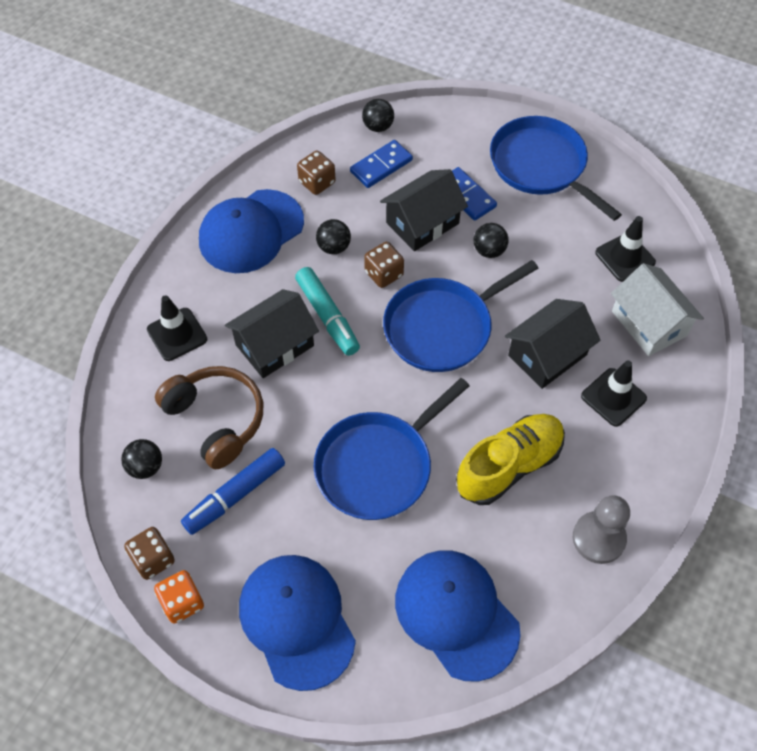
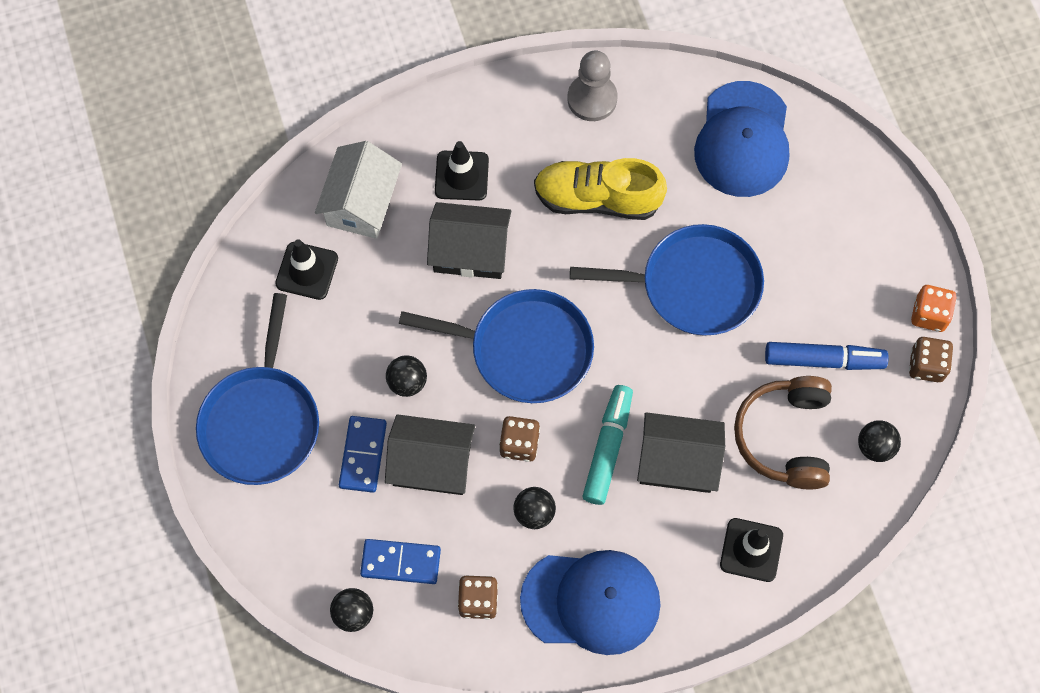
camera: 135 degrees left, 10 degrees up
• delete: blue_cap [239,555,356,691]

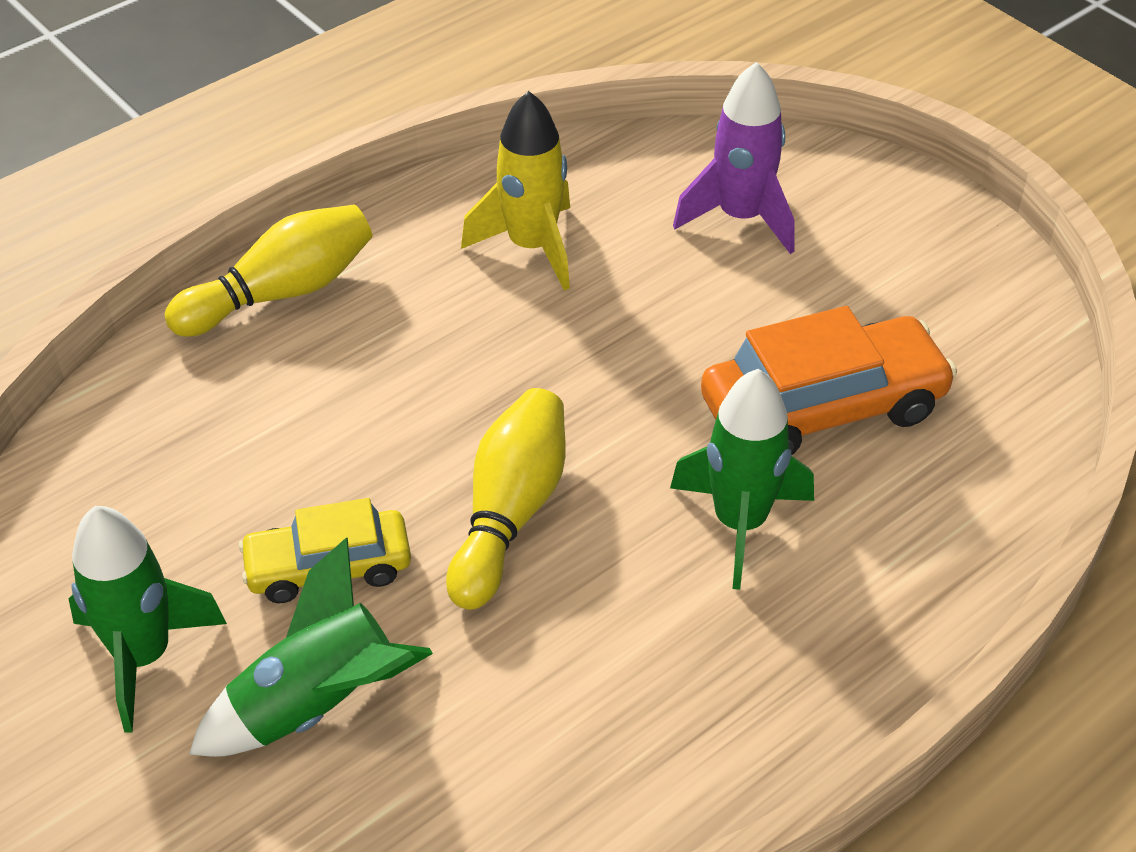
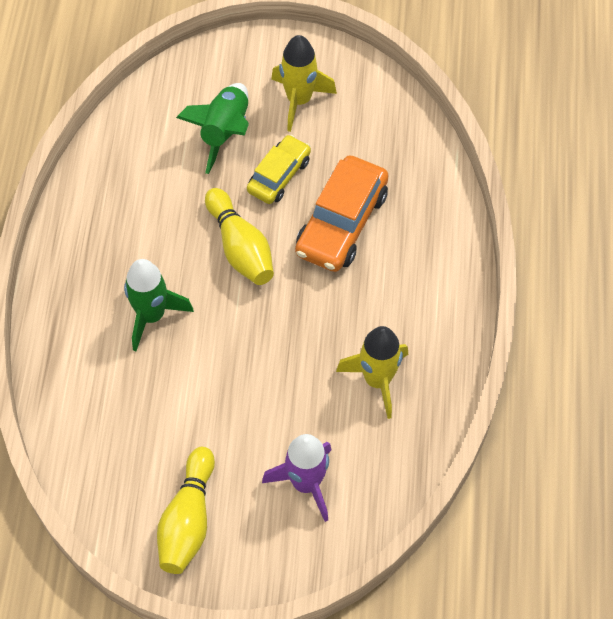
camera: 135 degrees right, 15 degrees up
• move: yellow_bowling_pin [165,205,372,337] to [157,447,215,574]
• move: orange_car [701,306,957,455] to [295,155,389,272]
• recolor: green_rocket [68,506,227,733] to yellow_rocket [271,35,337,132]

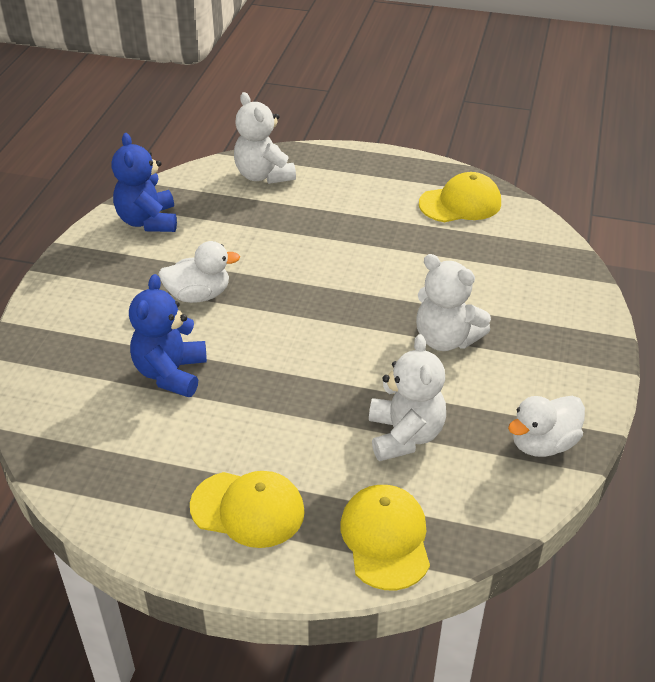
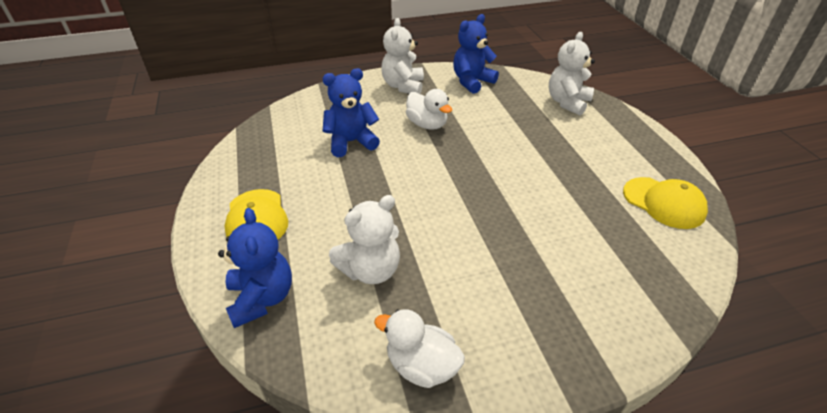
camera: 60 degrees right, 0 degrees up
• move: white_teddy_bear [416,254,491,351] to [381,18,424,94]
• replace: yellow_cap [340,485,430,590] to blue_teddy_bear [218,208,292,328]

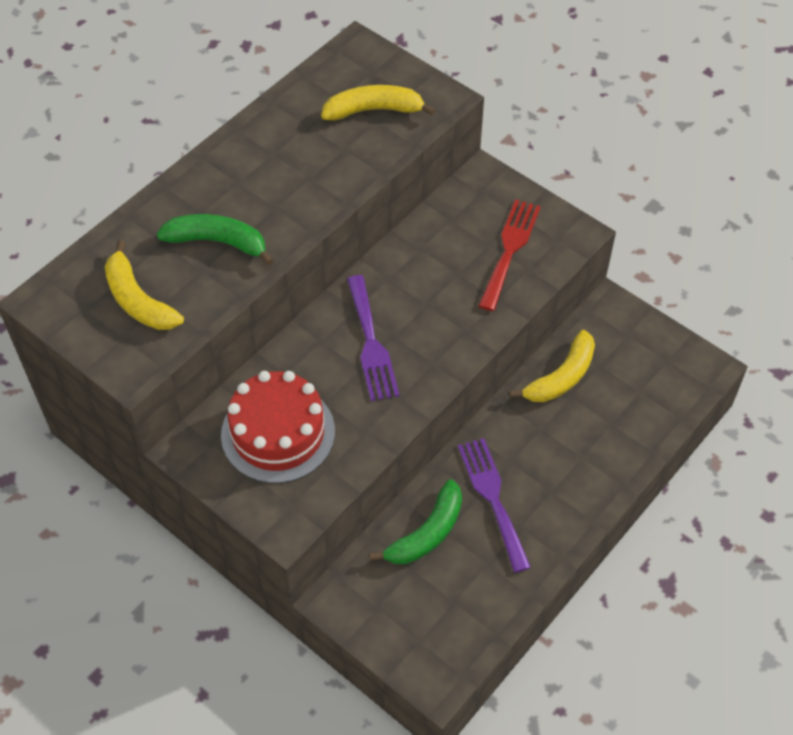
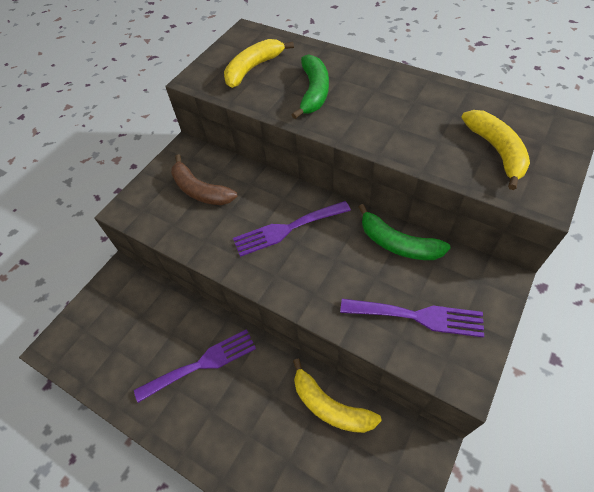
camera: 85 degrees right, 0 degrees up
• move: green_banana [369,479,462,564] to [358,204,450,260]
• replace: red_cake [221,371,335,483] to brown_banana [171,154,237,205]
• recolor: red_fork [478,200,541,311] to purple_fork [340,299,484,338]

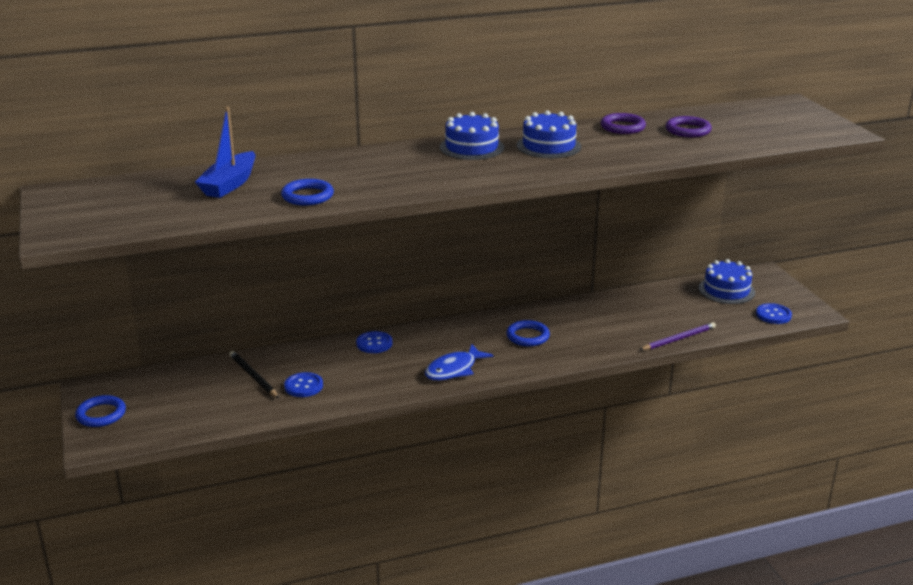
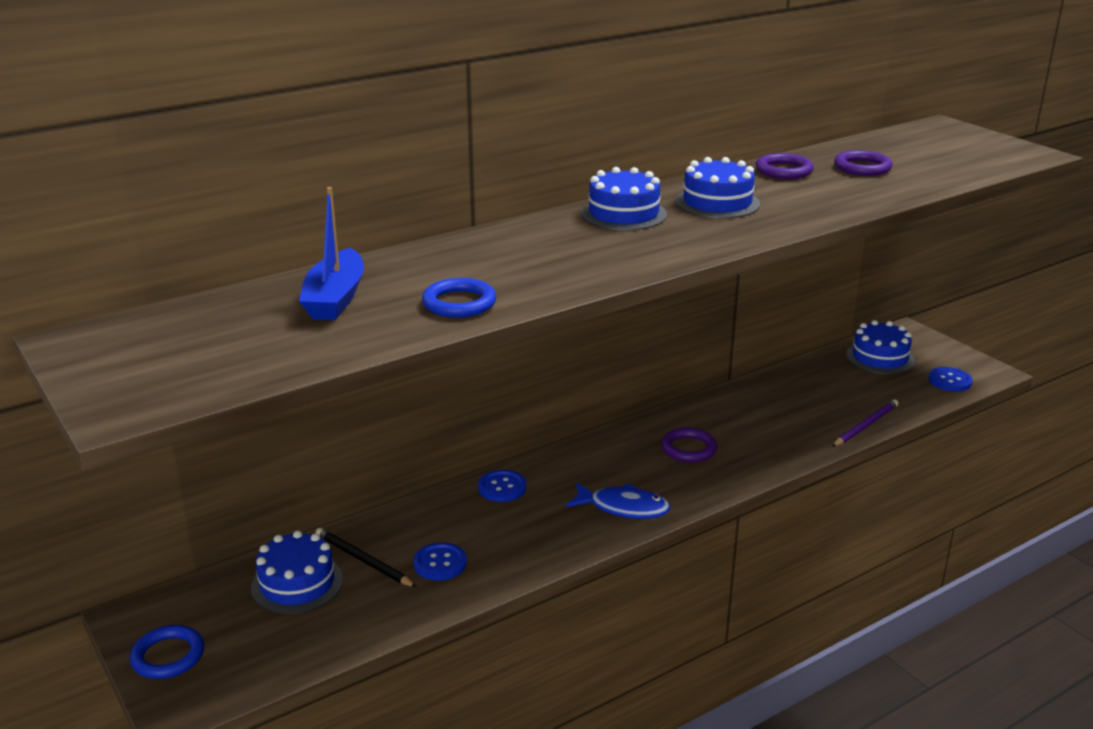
camera: 15 degrees left, 0 degrees up
• insert: blue_cake [251,530,343,614]
• recolor: blue_ring [506,320,550,346] to purple_ring [661,427,717,462]
• rotate: blue_fish [425,344,493,380] = [566,482,670,519] 105 degrees counterclockwise

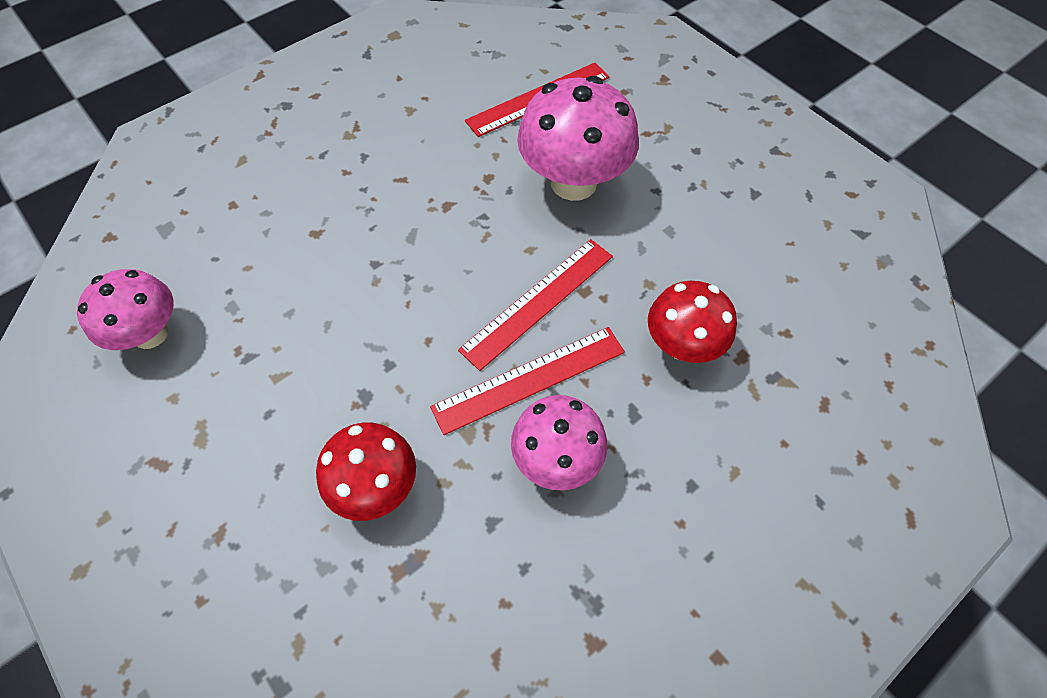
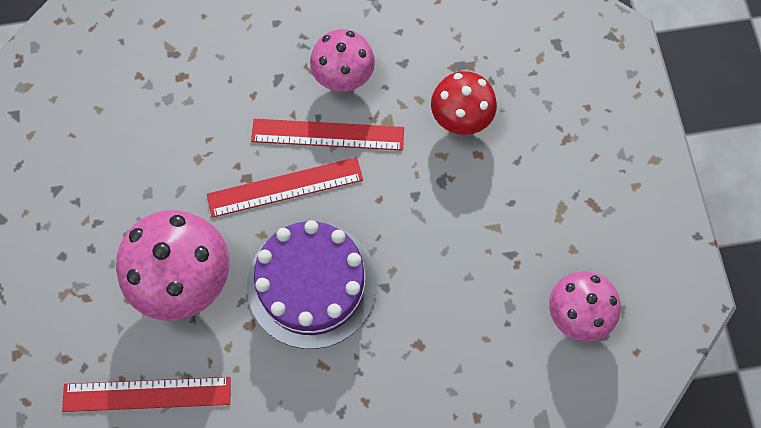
camera: 150 degrees left, 10 degrees up
• delete: red_mushroom [648,281,737,363]
• insert: purple_cake [247,220,377,349]

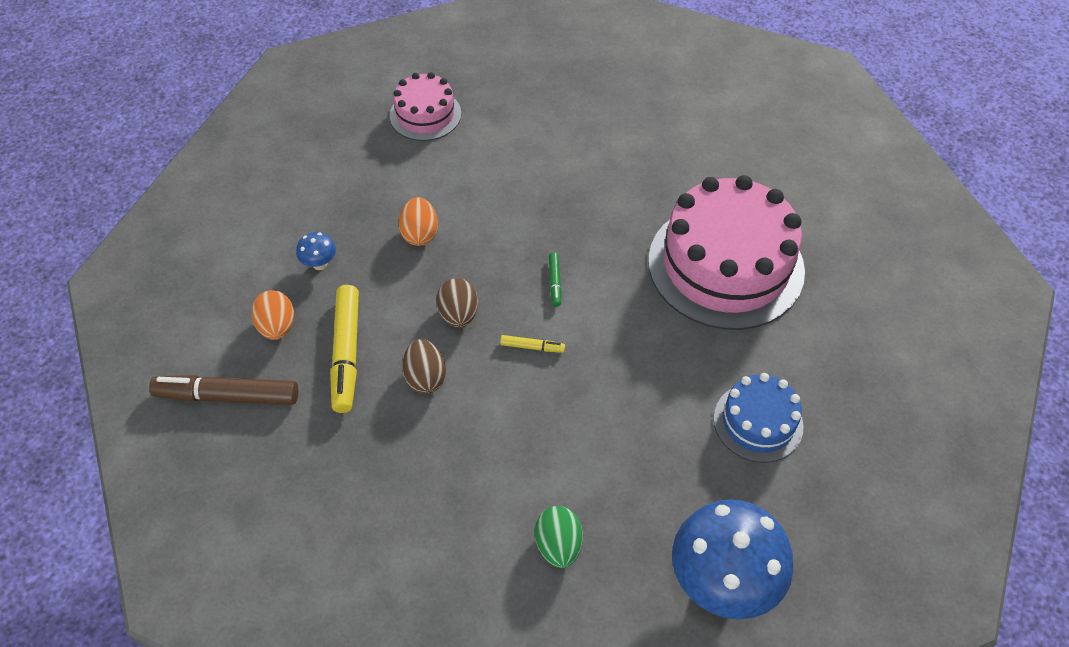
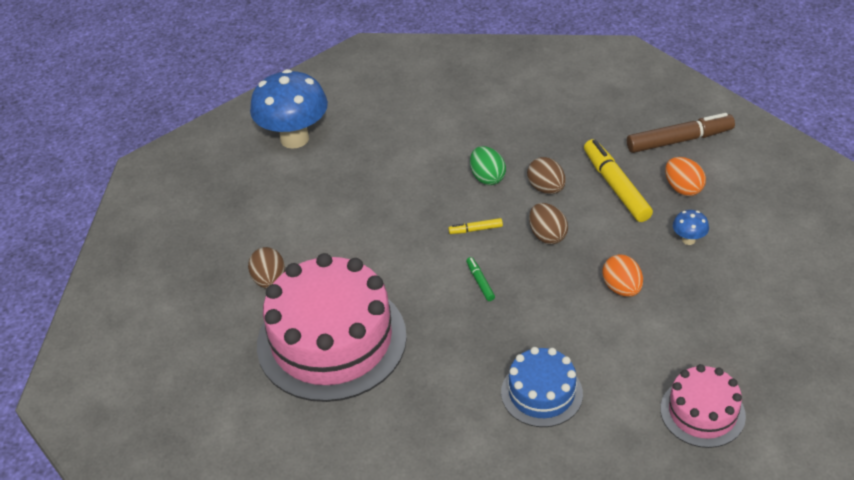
camera: 165 degrees right, 10 degrees down
• insert: brown_egg [248,247,285,289]
• move: green_egg [535,506,583,568] to [470,146,506,185]
• move: blue_cake [714,373,804,463] to [501,347,583,427]

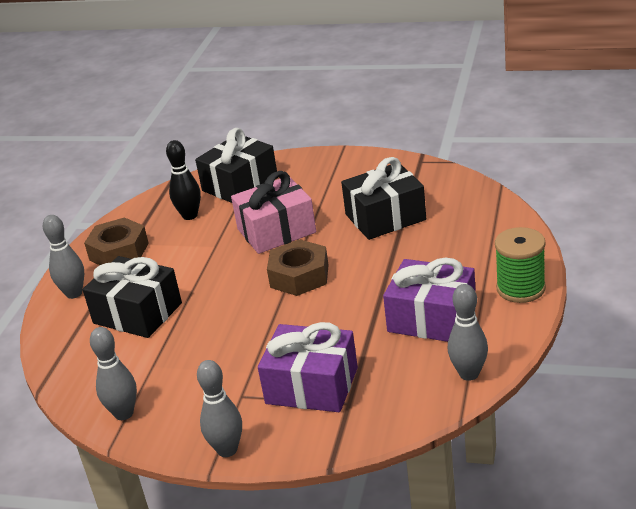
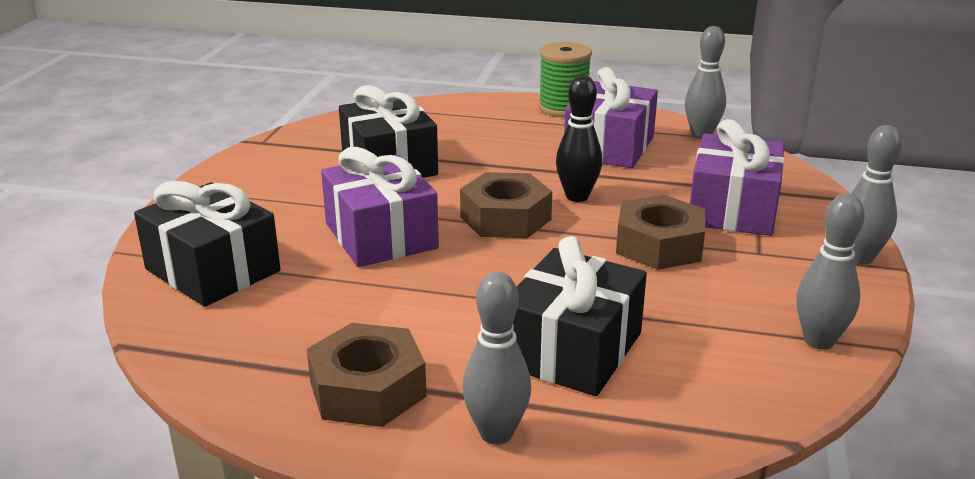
camera: 95 degrees left, 5 degrees down
• insert: brown_nut [616,195,705,270]
• move: black_bowling_pin [166,140,201,220] to [556,75,602,202]
• recolor: pink_gift [231,171,316,254] to purple_gift [321,147,439,267]

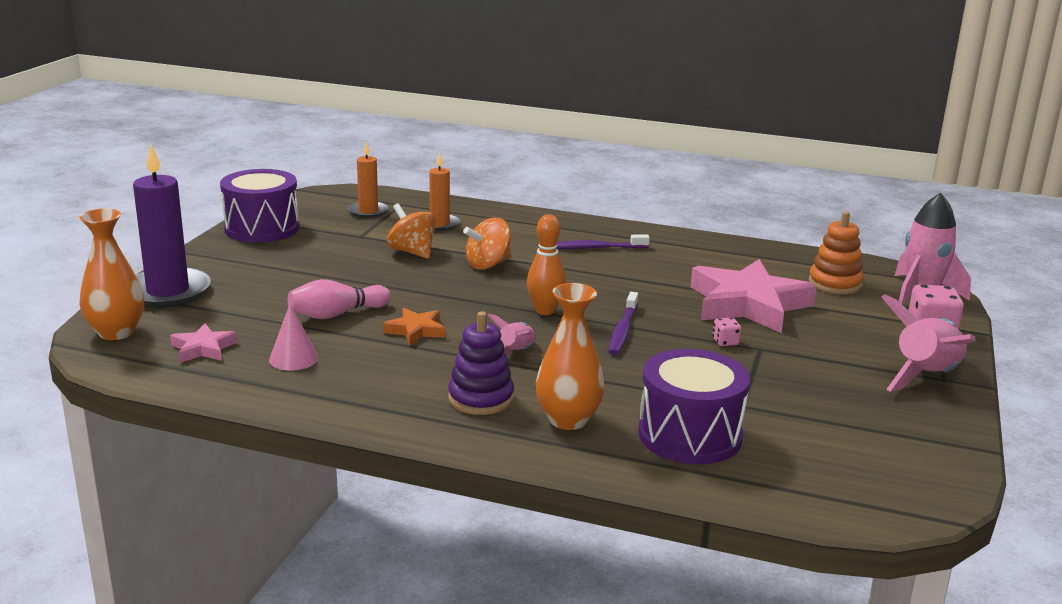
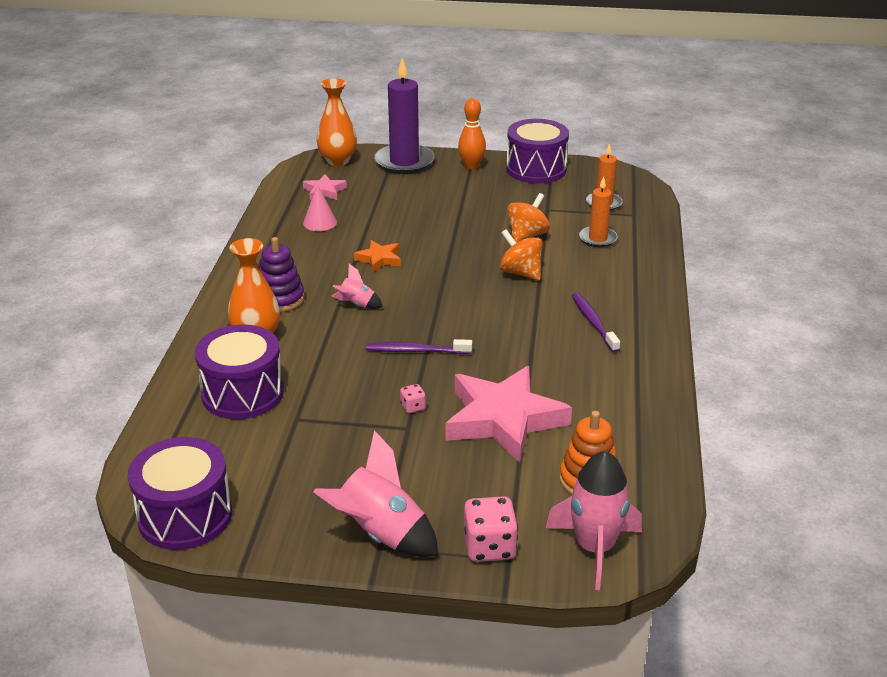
camera: 80 degrees right, 10 degrees up
• delete: pink_bowling_pin [288,279,391,319]
• insert: purple_drum [128,437,232,550]
• move: orange_bowling_pin [527,214,566,315] to [458,98,486,170]

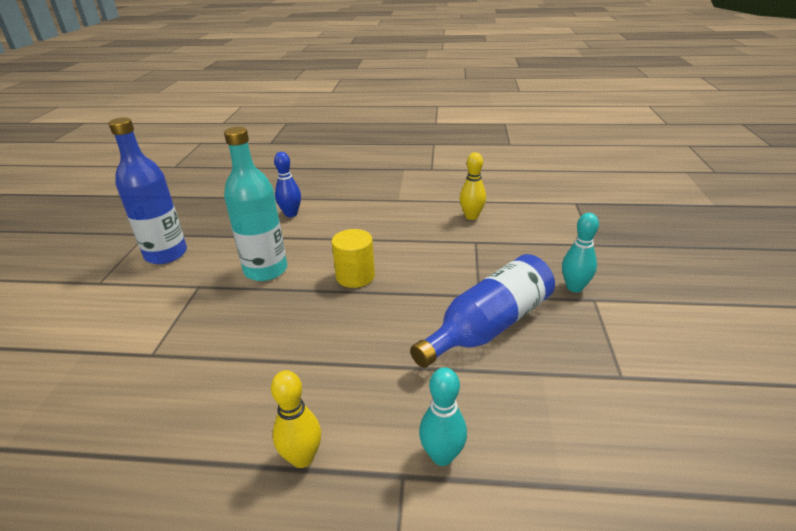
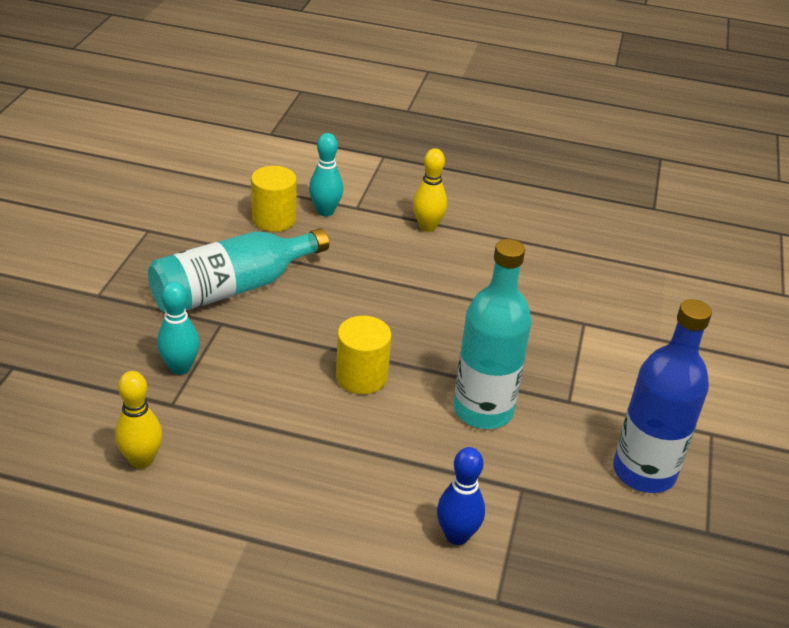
camera: 175 degrees left, 5 degrees up
• insert: yellow_cylinder [251,166,297,232]
• move: turquoise_bowling_pin [562,213,599,292] to [157,281,200,375]
• recolor: blue_bottle [410,254,555,368] to turquoise_bottle [148,228,329,312]

